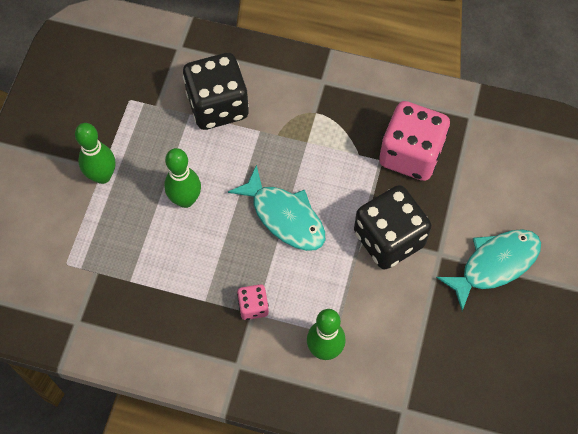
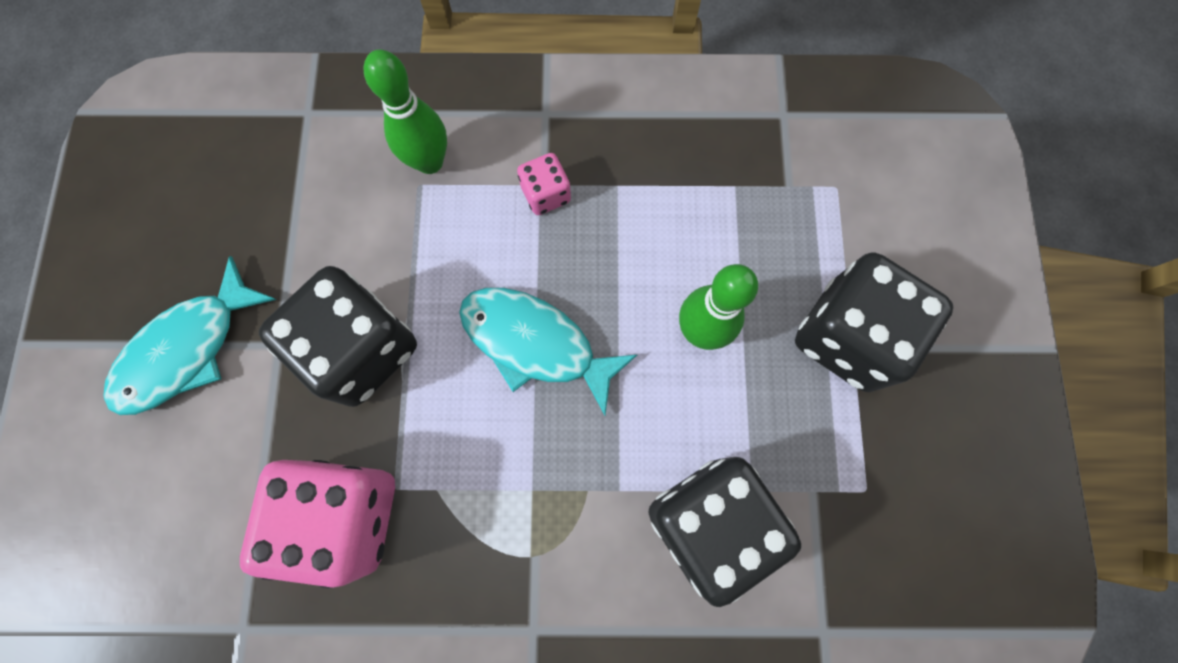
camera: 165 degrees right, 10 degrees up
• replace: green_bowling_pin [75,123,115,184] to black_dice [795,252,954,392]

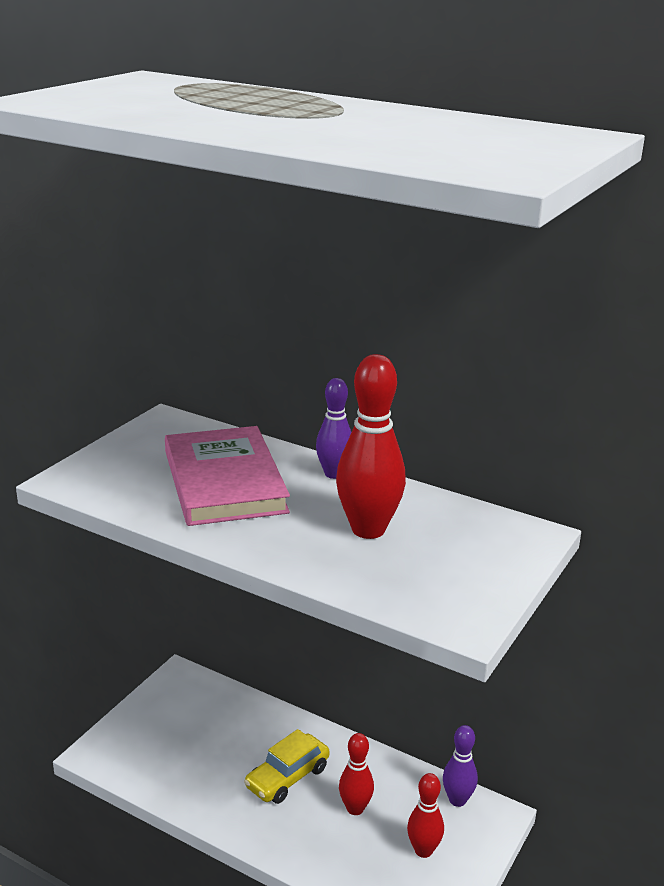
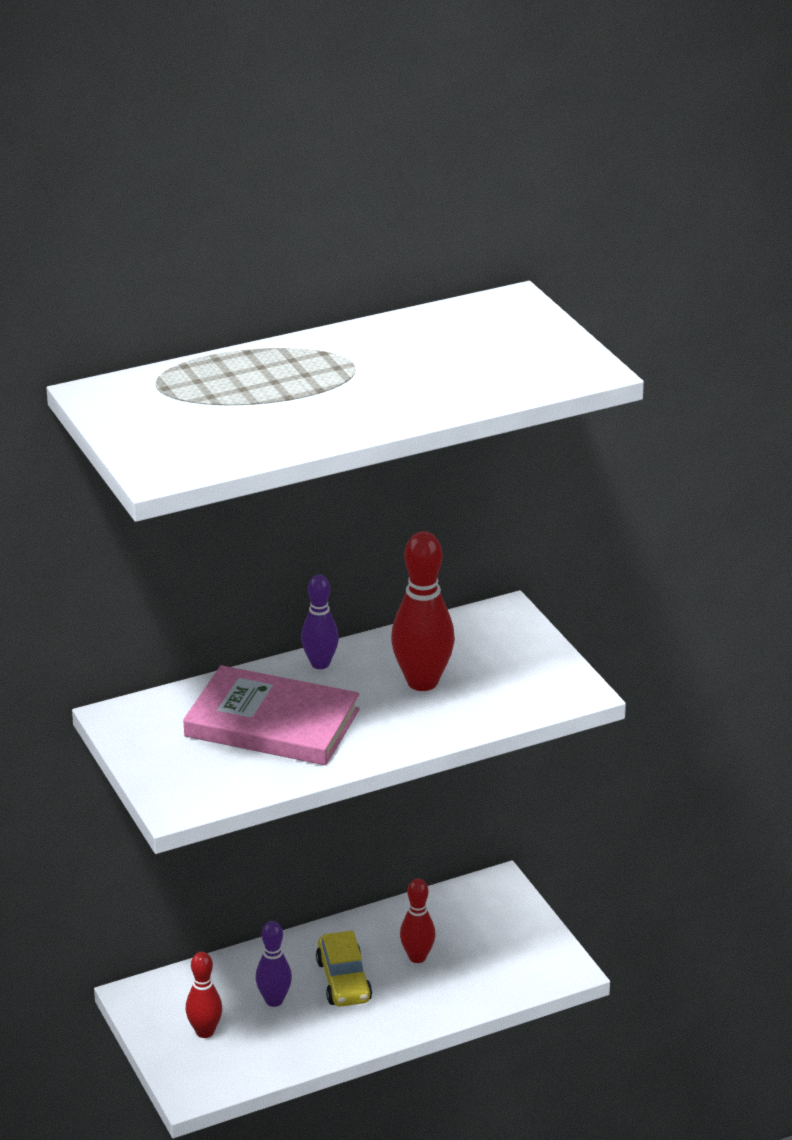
camera: 55 degrees left, 5 degrees up
• move: red_bowling_pin [407,773,444,858] to [186,952,222,1038]
• move: purple_bowling_pin [443,725,478,807] to [256,921,292,1007]

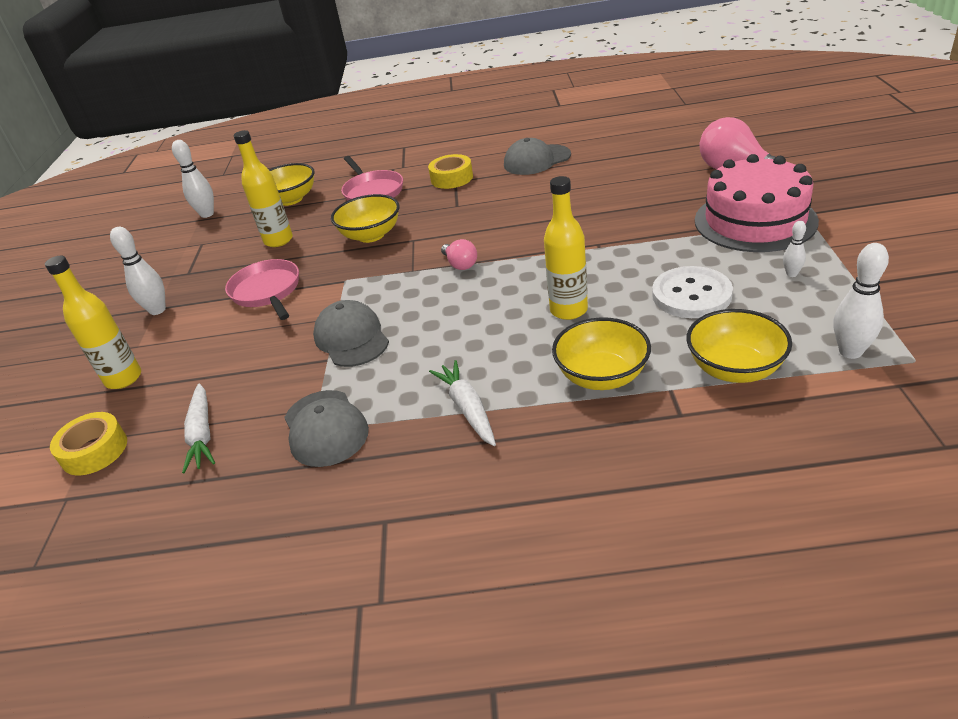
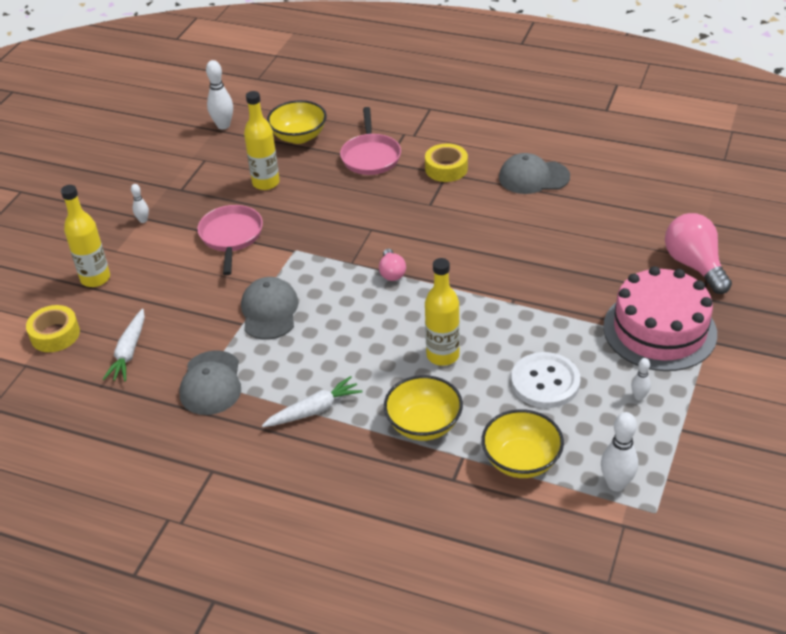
camera: 20 degrees right, 5 degrees up
• delete: yellow_bowl [331,194,400,243]
• rotate: white_carrot [429,360,496,446] = [262,376,362,427] 60 degrees clockwise
• resize: white_bowling_pin [110,227,166,315] = [131,184,149,223] x0.55

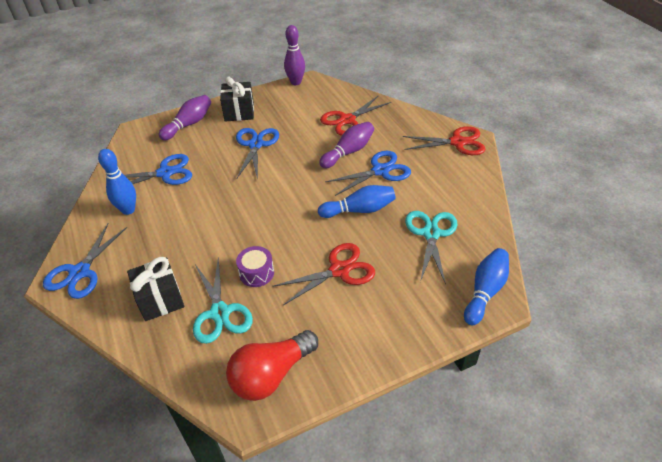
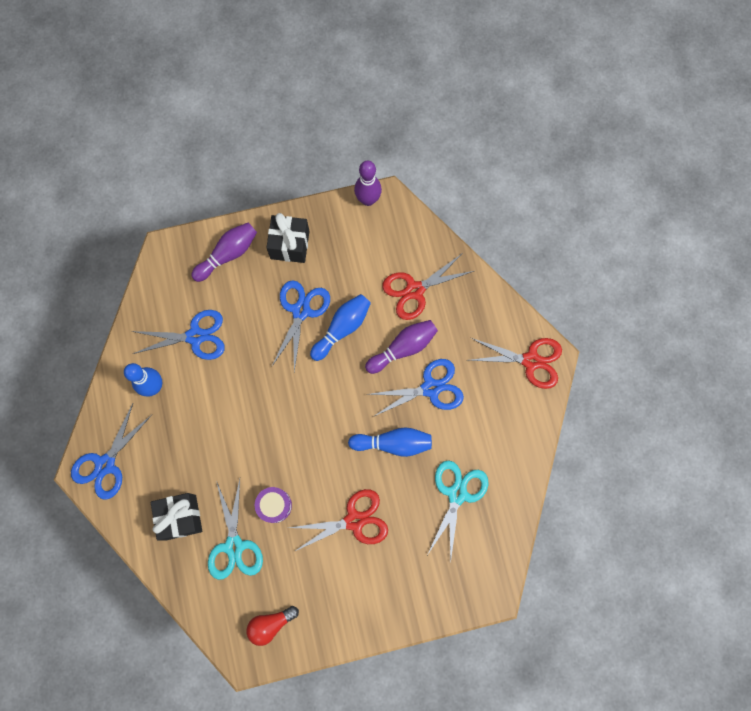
camera: 10 degrees right, 30 degrees up
• move: blue_bowling_pin [464,248,509,325] to [310,294,371,361]
• resize: red_light_bulb [226,330,318,401] = [247,606,299,646] x0.61

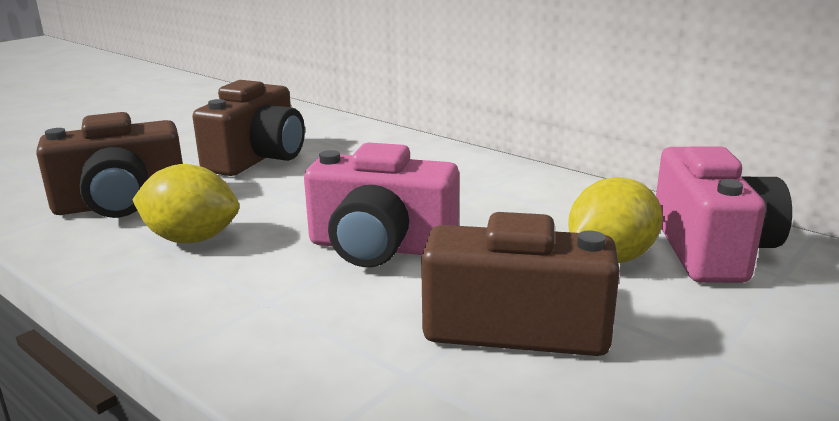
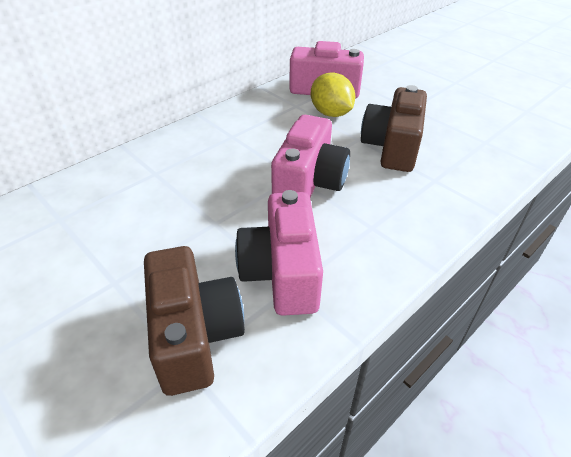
camera: 85 degrees left, 20 degrees up
• delete: brown_camera [193,80,305,176]
• replace: yellow_lemon [132,164,239,243] to pink_camera [235,190,323,316]

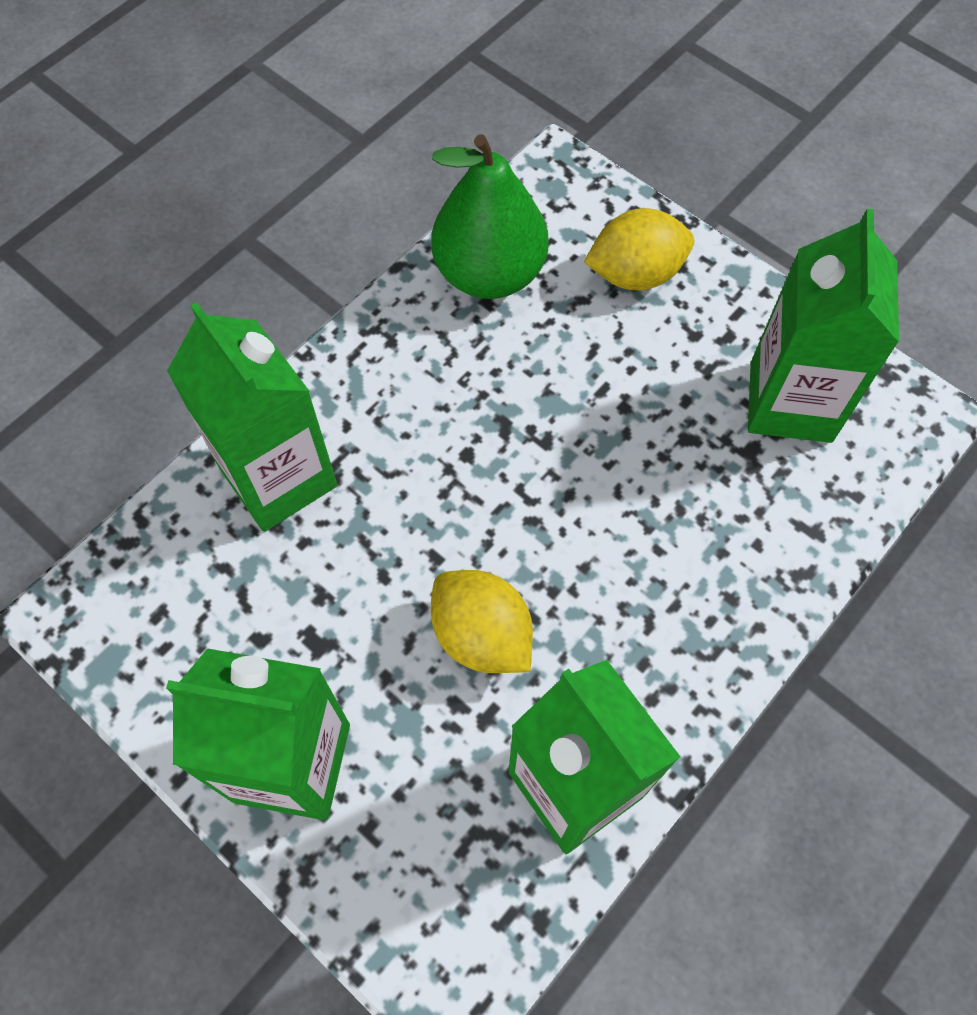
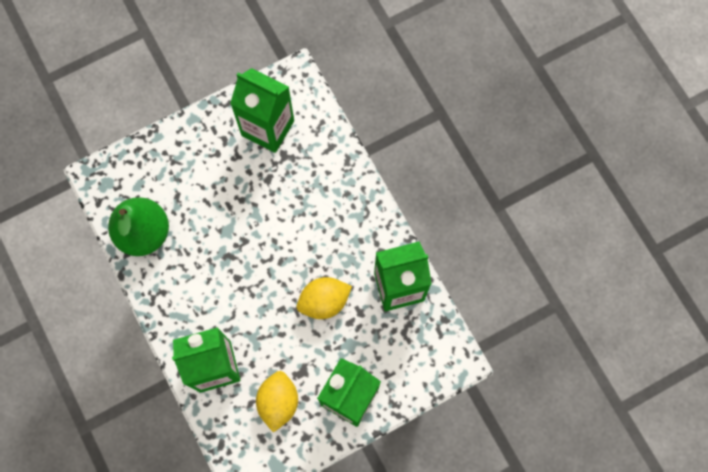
camera: 70 degrees left, 10 degrees up
• move: yellow_lemon [584,208,694,290] to [256,371,298,433]

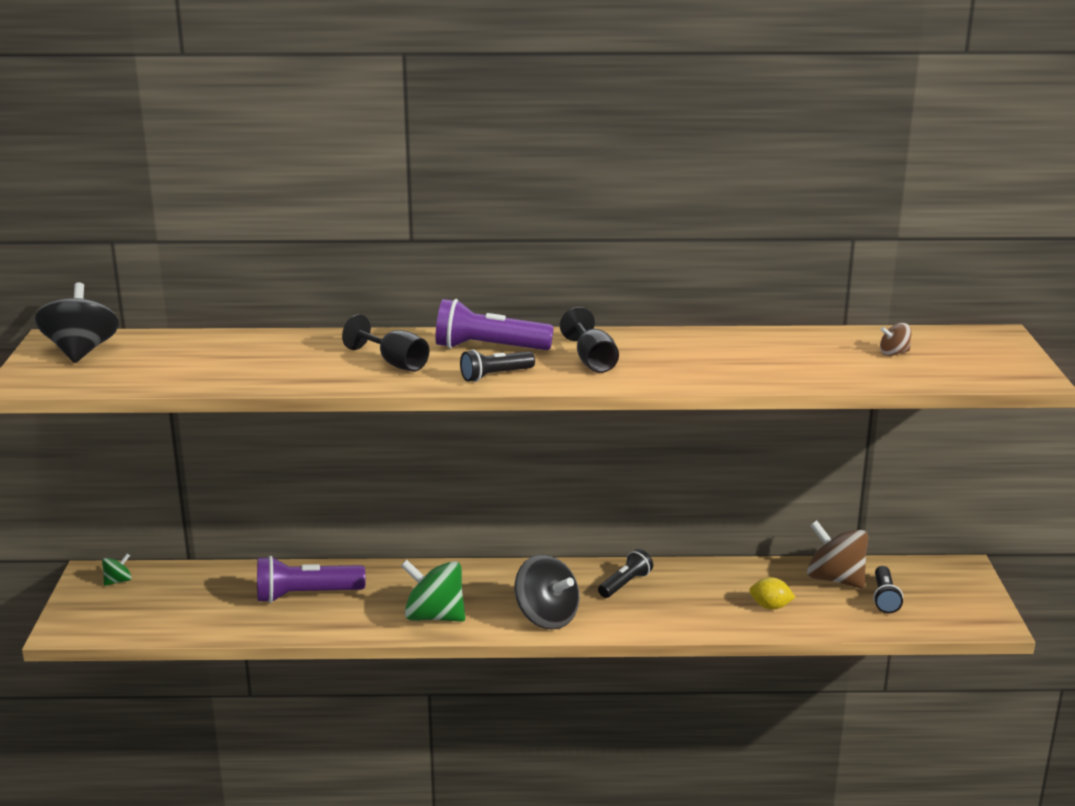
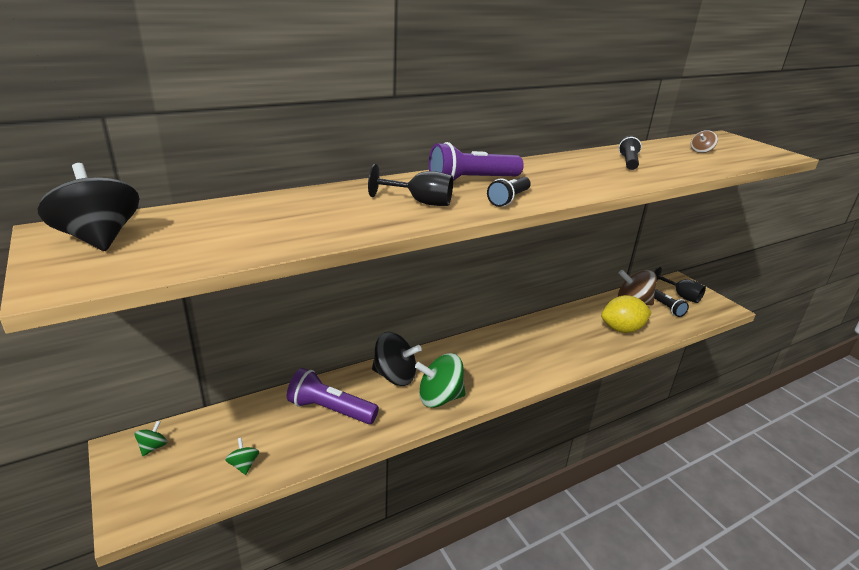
camera: 30 degrees left, 5 degrees up
• insert: green_spinning_top [225,438,259,475]
• move: black_spinning_top [515,555,579,630] to [372,332,422,386]
• move: black_goblet [560,307,619,373] to [654,267,706,303]
• move: black_flashlight [598,549,653,598] to [619,136,642,170]
• rotate: purple_flashlight [257,556,366,603] = [287,368,379,424] 60 degrees clockwise
• resize: yellow_lemon [749,577,795,610] = [601,295,652,333] x1.81

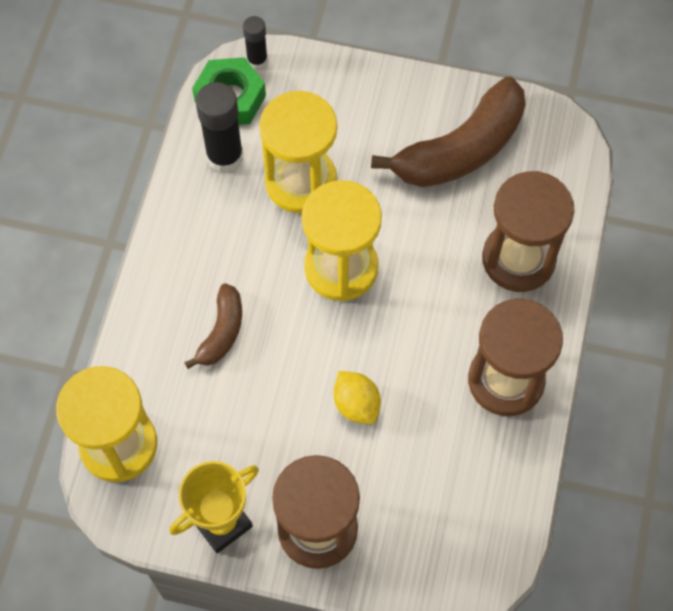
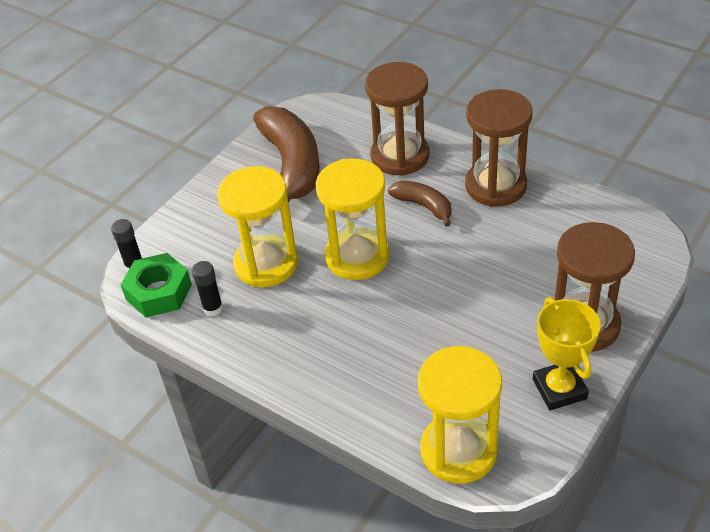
camera: 65 degrees left, 20 degrees down
• delete: yellow_lemon [333,371,381,424]
• move: brown_banana [184,283,242,369] to [388,181,452,227]
• resize: black_glue_stick [195,82,243,173] = [192,261,223,316] x0.58

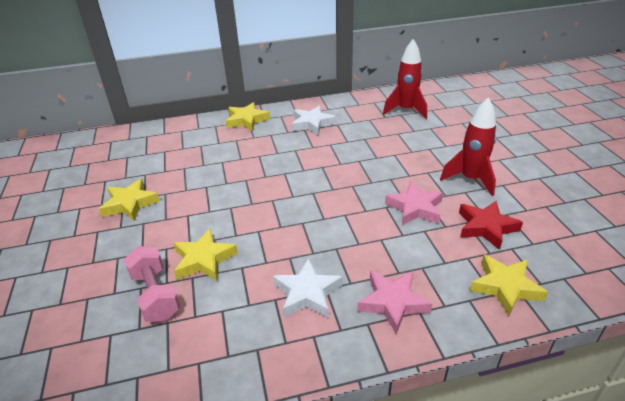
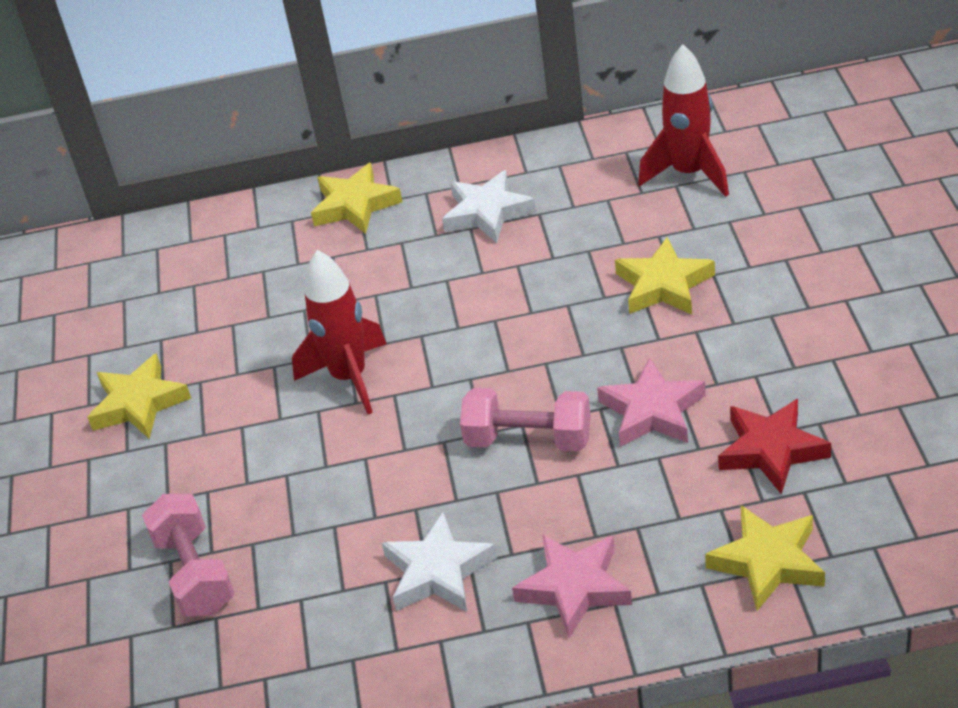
camera: 10 degrees right, 5 degrees up
• insert: pink_dumbbell [460,388,591,451]
• move: yellow_star [174,229,238,281] to [615,237,715,315]
• move: red_rocket [440,98,496,196] to [292,250,387,414]

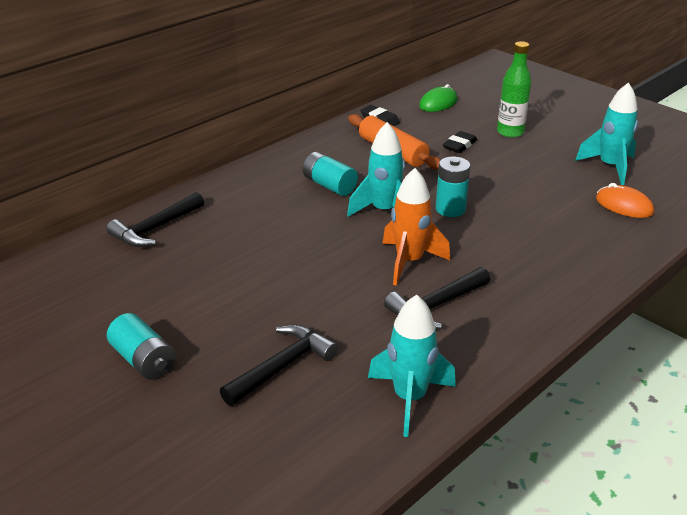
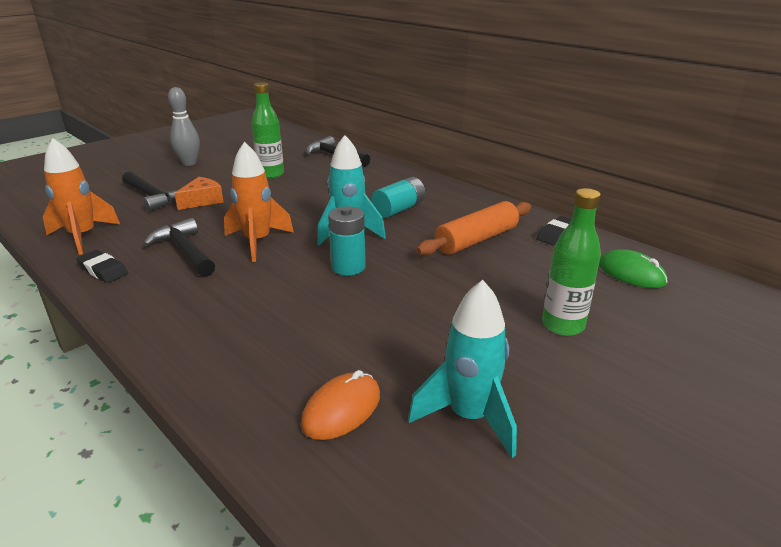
camera: 90 degrees right, 5 degrees down
• insert: orange_cheese [174,177,224,210]
• insert: green_bottle [251,82,284,179]
• move: black_eraser [443,131,477,153] to [76,250,128,283]
• replace: turquoise_battery [107,313,176,380] to grey_bowling_pin [168,87,200,166]
• recolor: turquoise_rocket [368,295,456,437] to orange_rocket [43,138,120,255]

